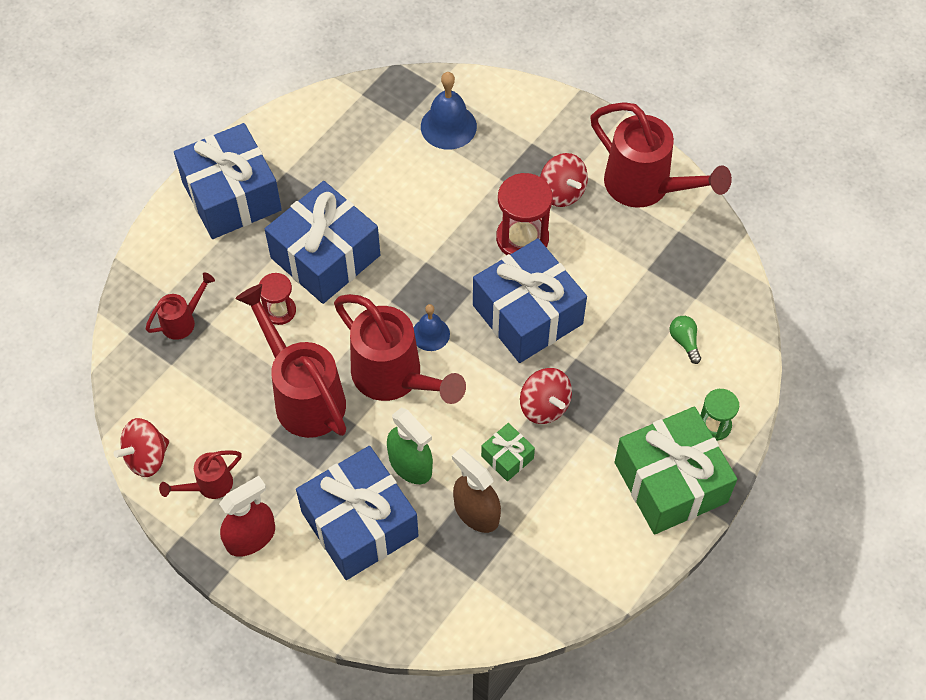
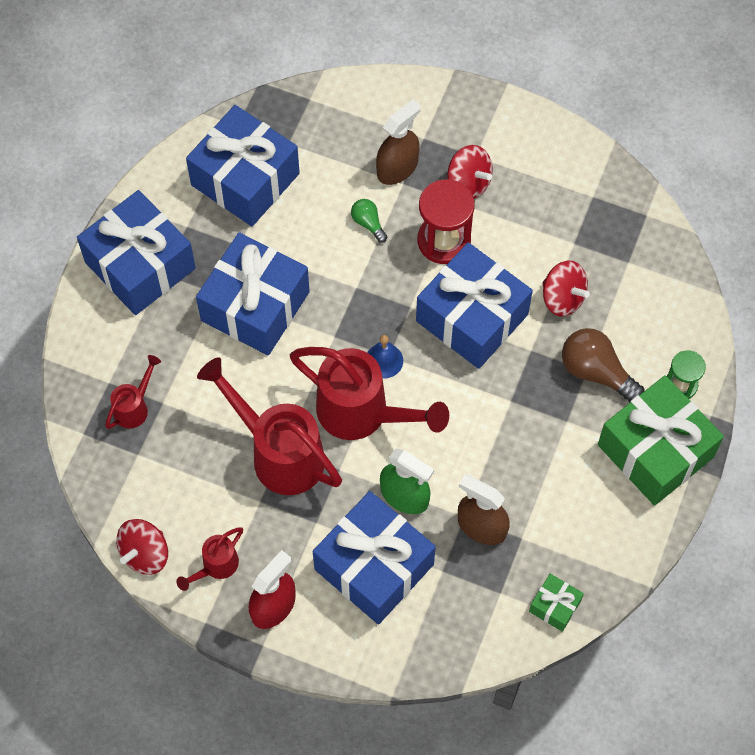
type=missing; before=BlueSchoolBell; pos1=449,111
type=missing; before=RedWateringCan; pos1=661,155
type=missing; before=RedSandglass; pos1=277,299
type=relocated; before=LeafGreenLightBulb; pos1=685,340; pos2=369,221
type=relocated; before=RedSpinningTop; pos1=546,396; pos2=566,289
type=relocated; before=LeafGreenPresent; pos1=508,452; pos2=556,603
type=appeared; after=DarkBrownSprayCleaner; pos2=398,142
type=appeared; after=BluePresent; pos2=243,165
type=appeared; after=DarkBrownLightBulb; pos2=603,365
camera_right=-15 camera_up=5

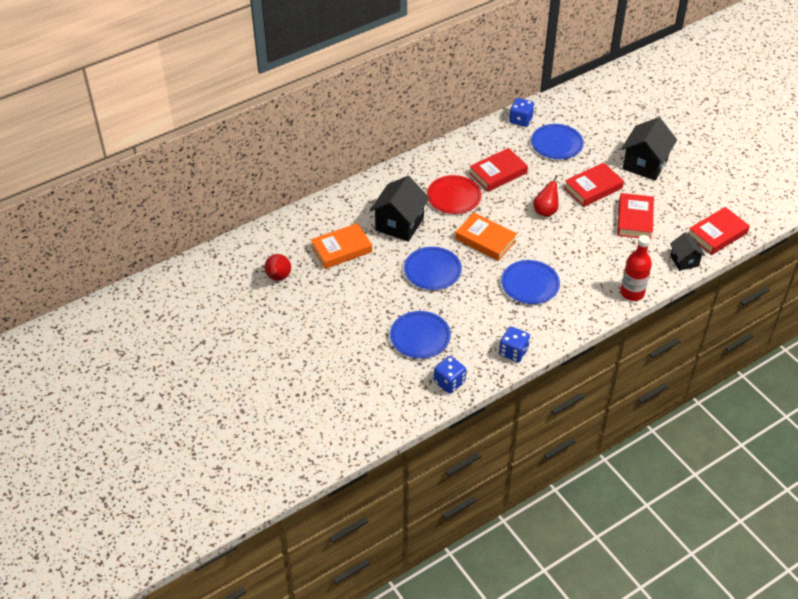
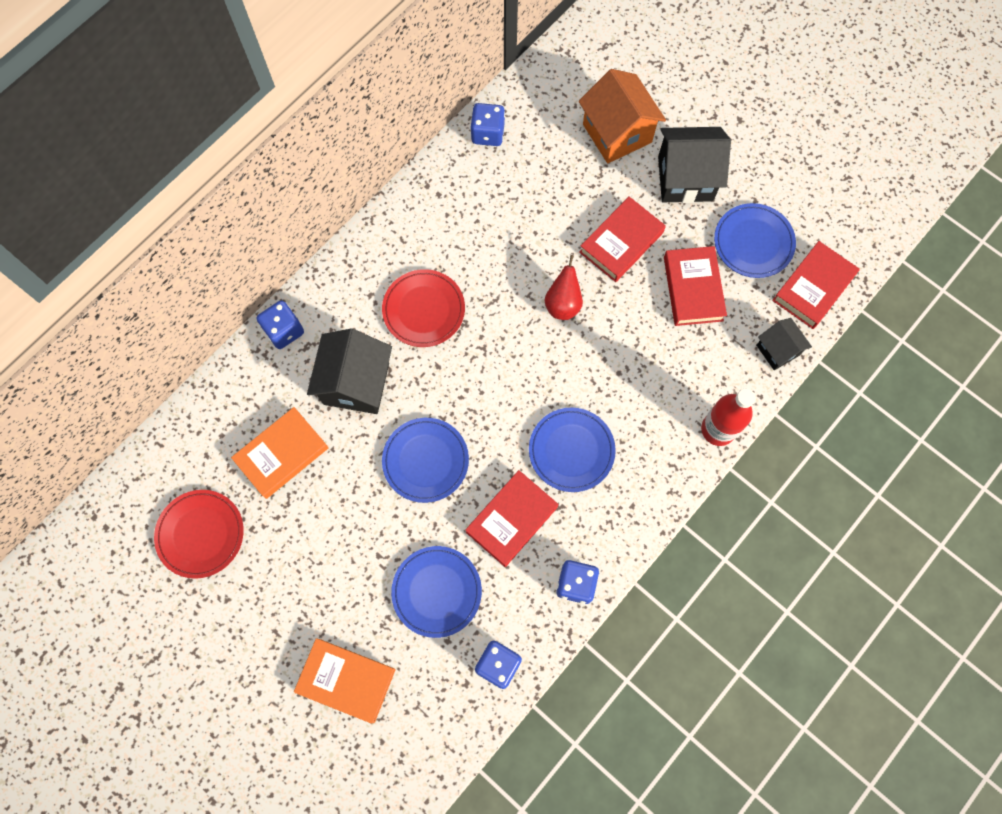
type=spun; before=EbonyToyHouse; pos1=649,149; pos2=694,165; turn=75
type=relocated; before=BlueDinnerPlate; pos1=557,141; pos2=755,240
type=relocated; before=RedHardcover; pos1=498,170; pos2=511,518
type=relocated; before=OrangeHardcover; pos1=486,237; pos2=345,681
type=exchanged; before=RedToyPear; after=RedDinnerPlate; pos1=277,267; pos2=199,534
type=appeared; after=OrangeToyHouse; pos2=622,116
type=appeared; after=BlueGameDie; pos2=280,324
camera_right=-15 camera_up=25

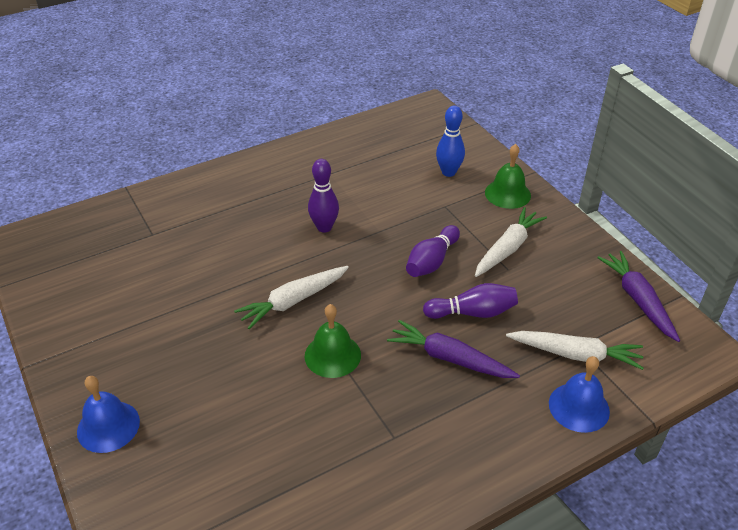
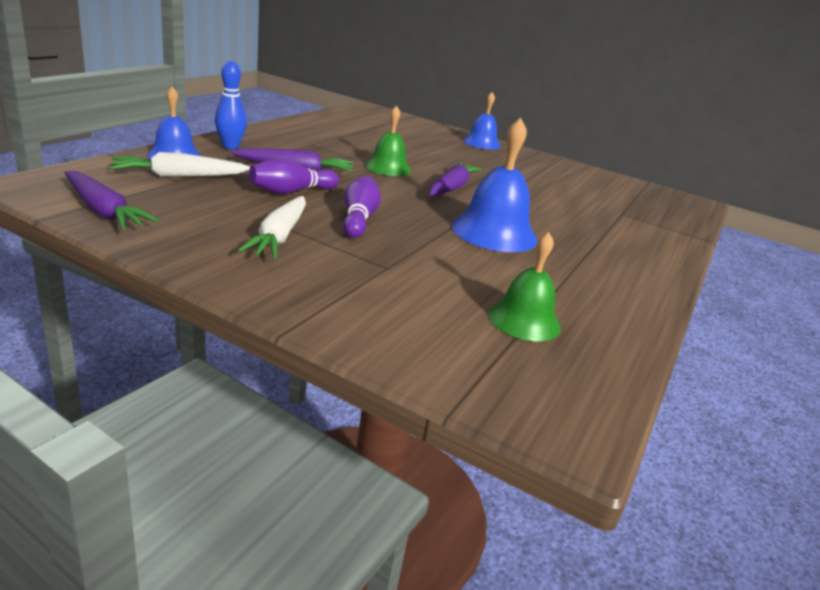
type=relocated; before=BlueBowlingPin; pos1=450,141; pos2=231,105
type=relocated; before=LeafGreenSchoolBell; pos1=508,176; pos2=524,286
type=exchanged; before=VioletBowlingPin; after=BlueSchoolBell; pos1=323,195; pos2=494,185
type=colour; before=WhiteRootVegetable; after=VioletRootVegetable; pos1=291,297; pos2=456,179
camera_right=145 camera_up=-15

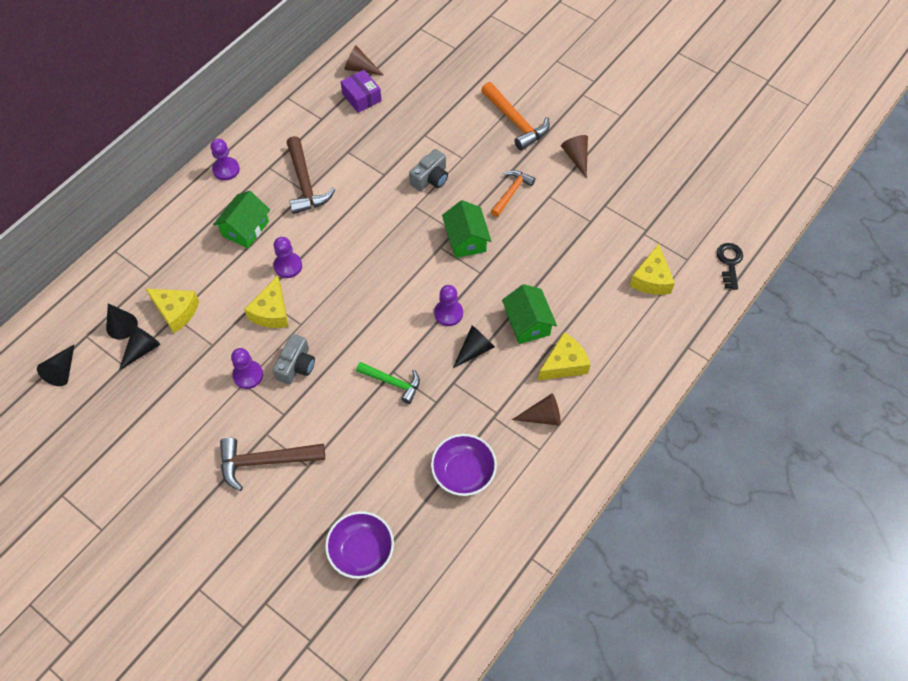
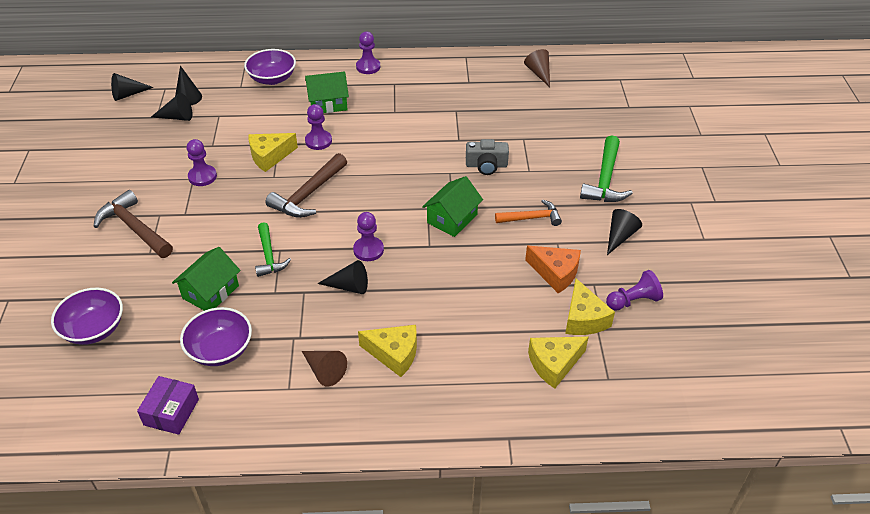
type=relocated; before=VioletBox; pos1=361,91; pos2=168,405
type=colour; before=OrangeCarpenter'sHammer; after=LeafGreenCarpenter'sHammer; pos1=515,116; pos2=606,168
type=colour; before=DarkBrownConeShape; after=EbonyConeShape; pos1=574,156; pos2=624,232
type=relocated; before=DarkBrownCarpenter'sHammer; pos1=310,175; pos2=306,185
type=missing; before=EbonyDoorKey; pos1=730,266
type=relocated; before=LeafGreenToyHouse; pos1=529,314; pos2=206,279
type=relocated; before=GoldenCheese; pos1=172,311; pos2=590,306
type=missing; before=GreyCamera; pos1=294,359
type=appeared; after=VioletServingBowl; pos2=270,67
type=appeared; after=OrangeCheese; pos2=553,269
type=appeared; after=VioletChessPawn; pos2=634,290
camera_right=50 camera_up=-15

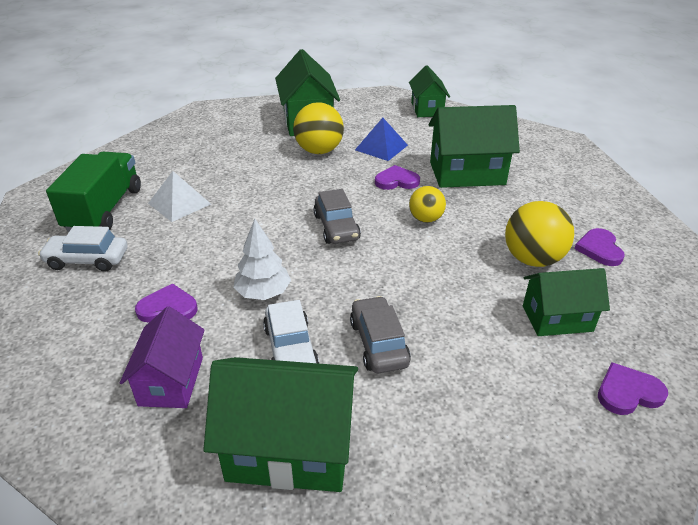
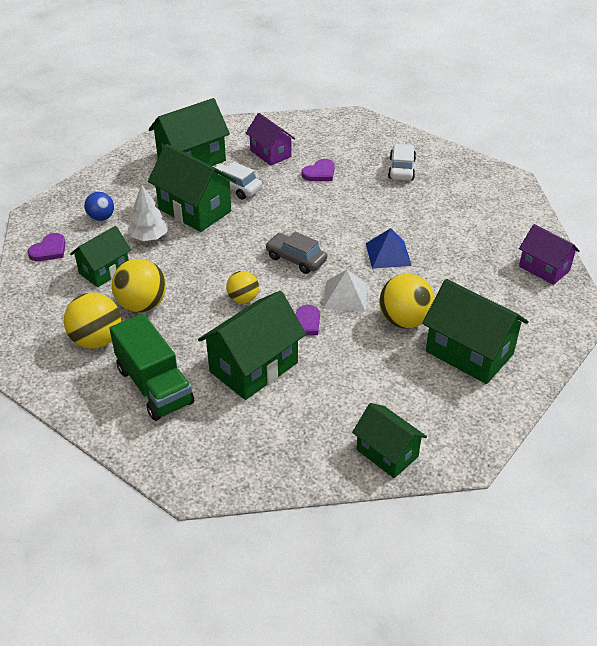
type=relocated; before=BluePyramid; pos1=381,139; pos2=389,248
type=relocated; before=LeafGreenToyTruck; pos1=93,192; pos2=151,367
type=relocated; before=WhitePyramid; pos1=179,196; pos2=345,291
type=relocated; before=WhiteTree; pos1=262,259; pos2=148,213
type=spun; before=WhiteToyCar; pos1=83,249; pos2=402,162; turn=-45
type=exchanged; before=VioletHeartShape; after=GoldenBall; pos1=599,247; pos2=92,321
type=exchanged; before=GreyToyCar; after=LeafGreenToyHouse; pos1=380,334; pos2=192,188
type=appeared; after=BlueBall; pos2=99,206
type=appeared; after=VioletToyHouse; pos2=549,254
camera_right=140 camera_up=5

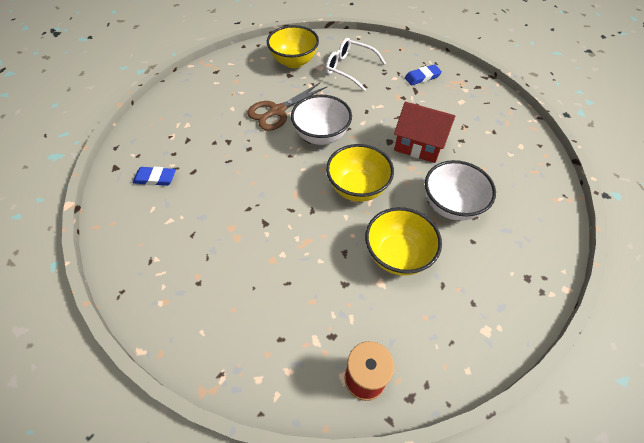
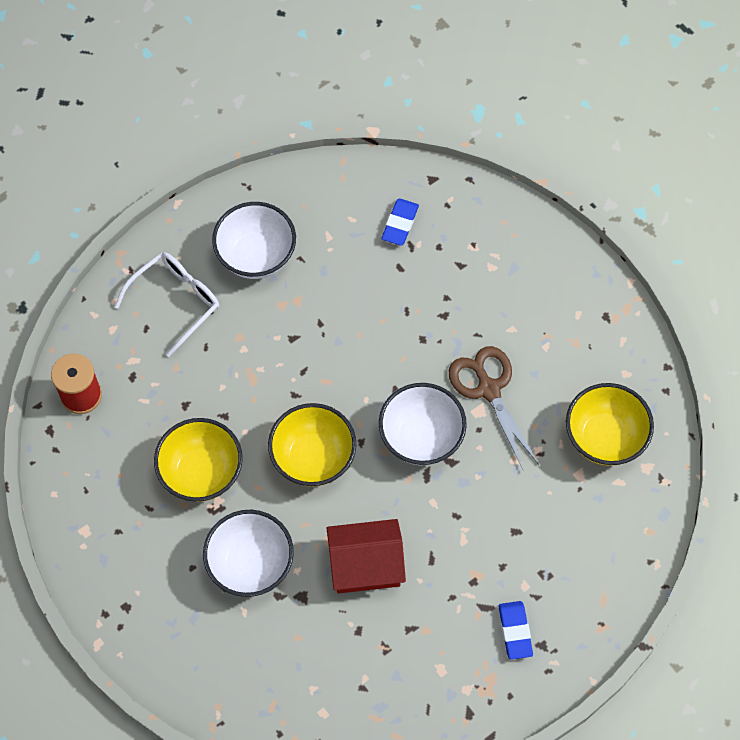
type=relocated; before=WhiteGlasses; pos1=355,64; pos2=166,304
type=spun; before=RedToyHouse; pos1=424,132; pos2=366,556; turn=45
type=appeared; after=WhiteServingBowl; pos2=254,240
camera_right=105 camera_up=10

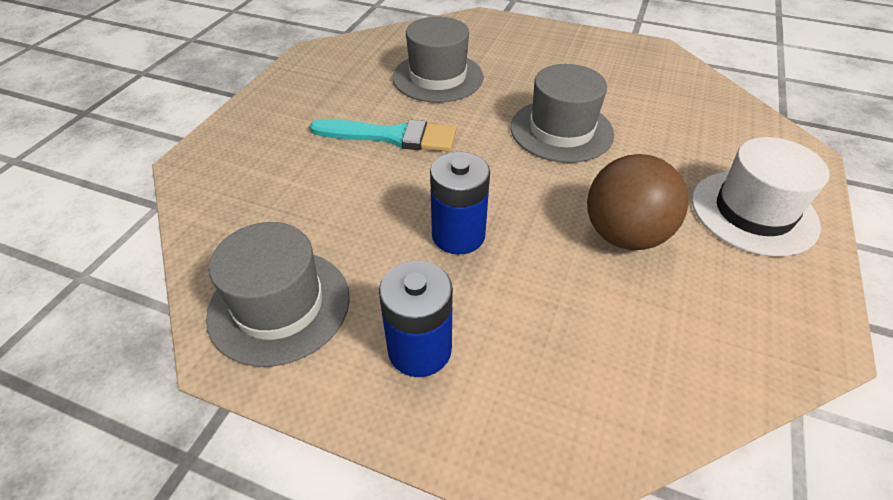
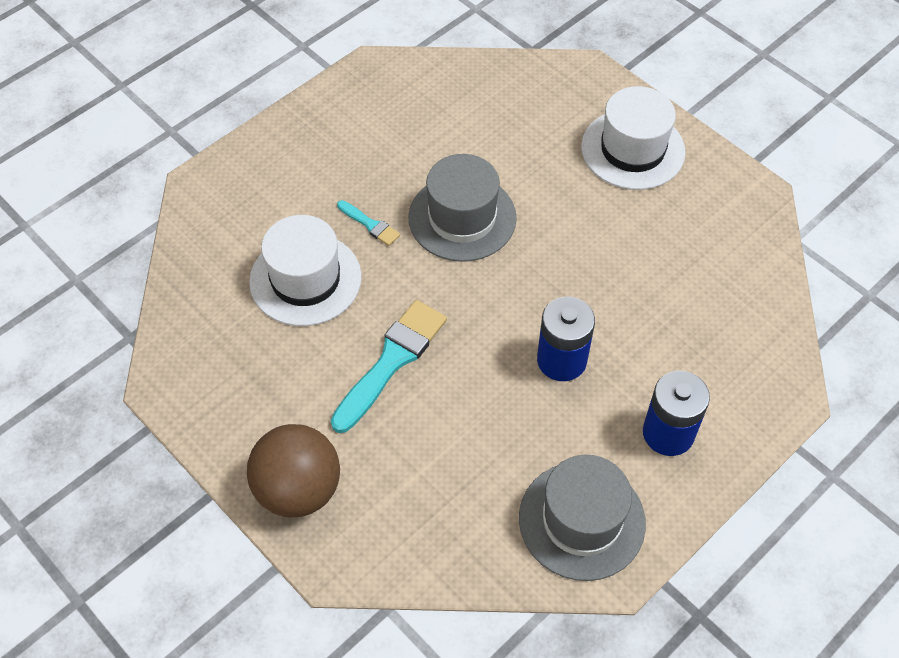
type=colour; before=GreyHat; after=WhiteHat; pos1=438,59; pos2=305,270
type=relocated; before=DarkBrownBall; pos1=637,202; pos2=293,471
type=appeared; after=TealPaintbrush; pos2=368,223
camera_right=-65 camera_up=10

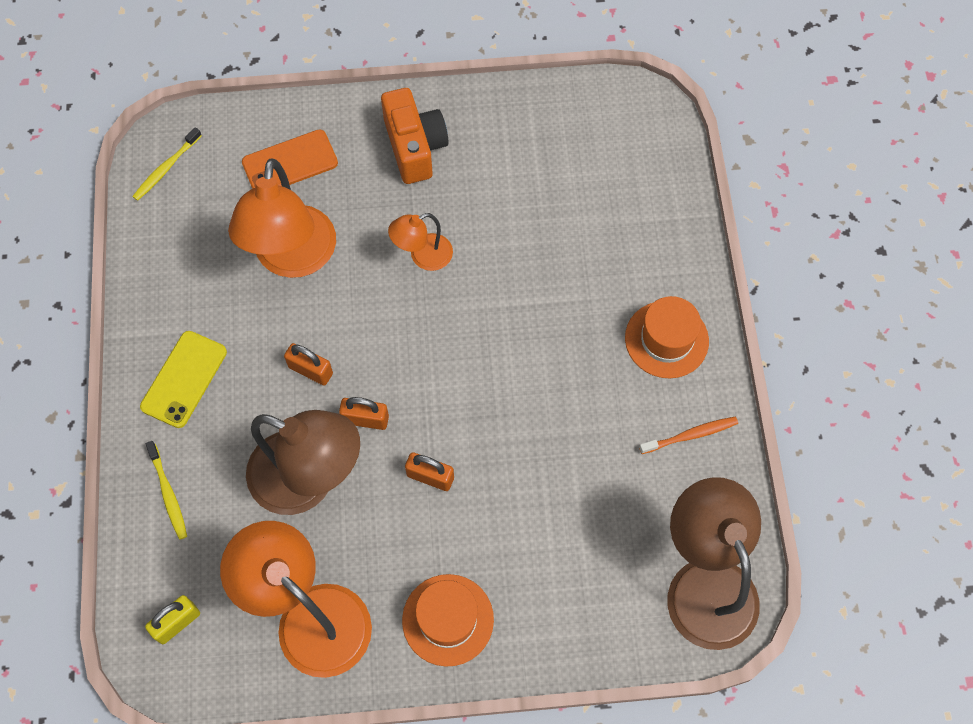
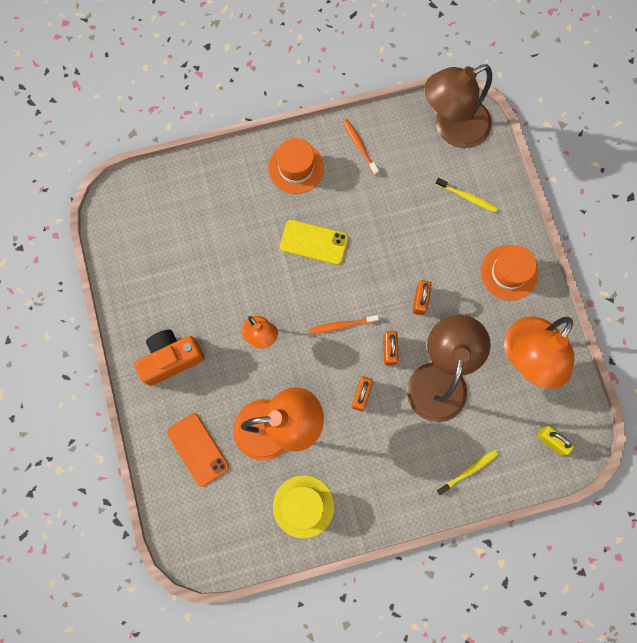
type=relocated; before=GoldenToothBrush; pos1=167,164; pos2=466,195
type=relocated; before=GoldenPhone; pos1=183,379; pos2=314,242
type=appeared; after=OrangeToothBrush; pos2=344,324
type=appeared; after=GoldenHat; pos2=303,506
camera_right=-100 camera_up=10

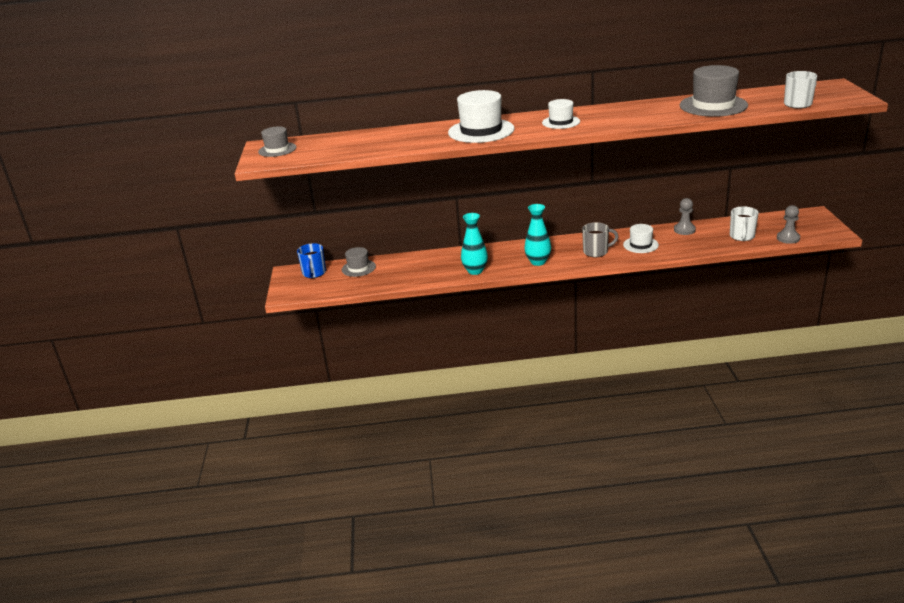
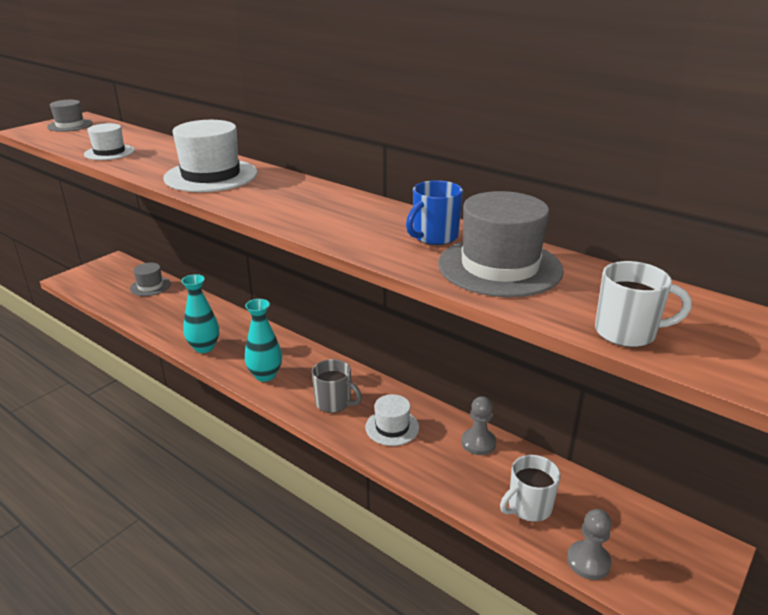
type=relocated; before=WhiteHat; pos1=561,114; pos2=109,141
type=relocated; before=BlueTeaMug; pos1=311,260; pos2=434,212
camera_right=40 camera_up=0

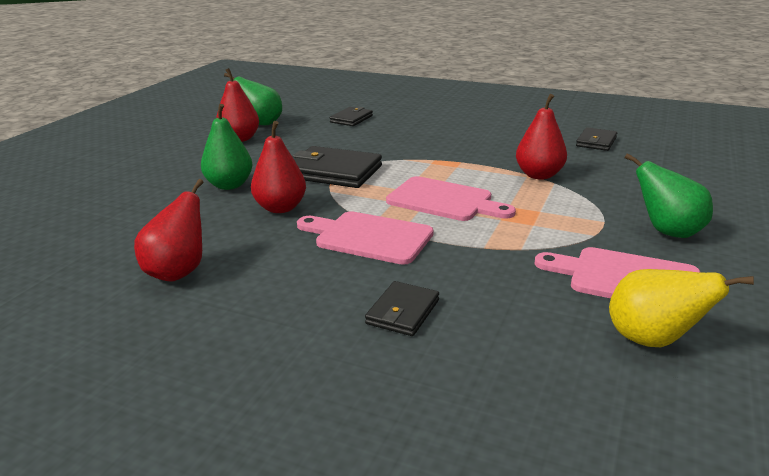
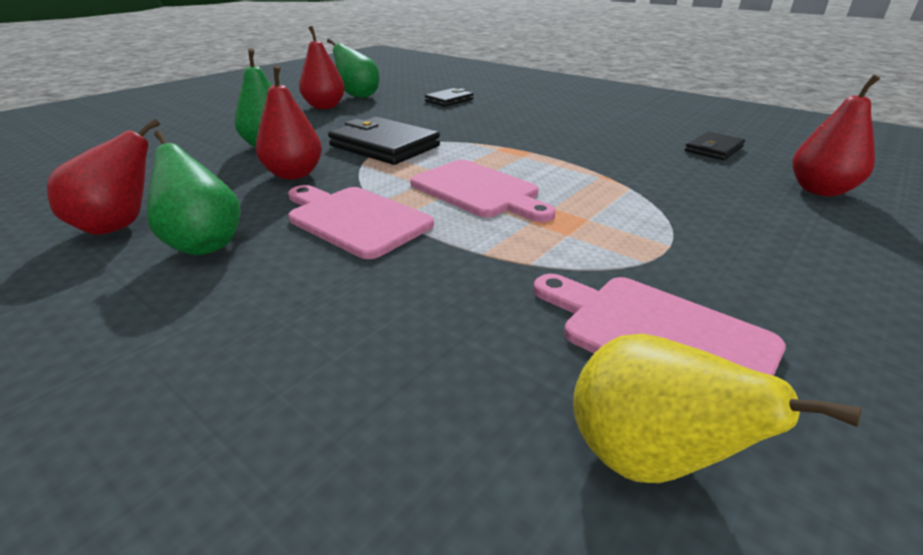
type=relocated; before=RedToyPear; pos1=541,136; pos2=836,135
type=relocated; before=LeafGreenToyPear; pos1=669,195; pos2=194,192
type=missing; before=EbonyCardWallet; pos1=402,308
camera_right=15 camera_up=5

